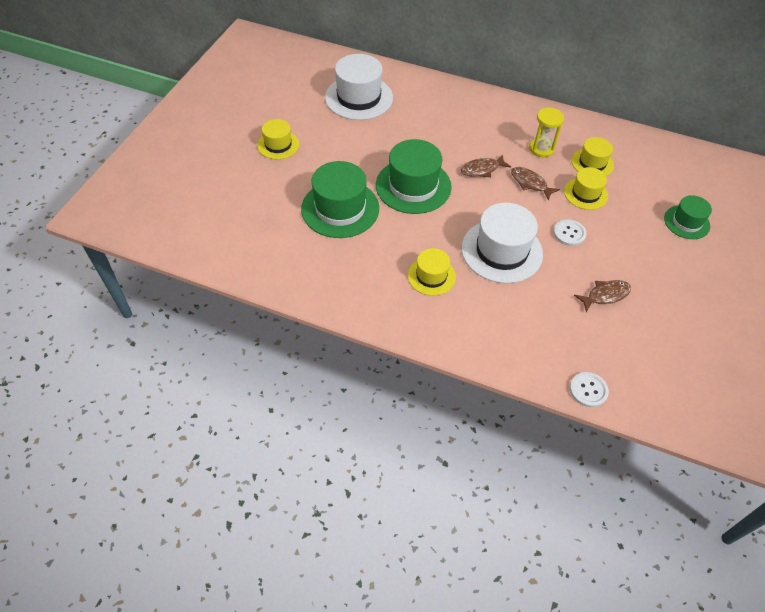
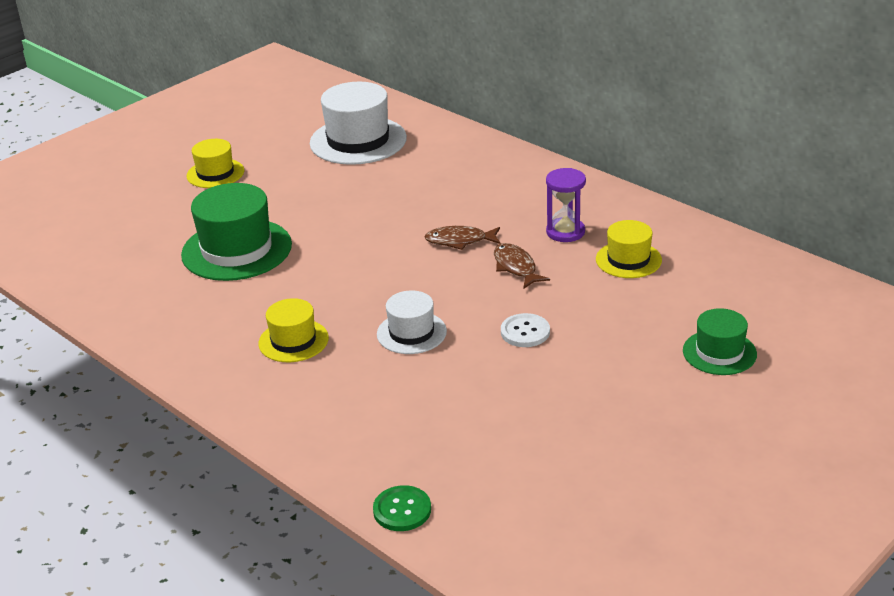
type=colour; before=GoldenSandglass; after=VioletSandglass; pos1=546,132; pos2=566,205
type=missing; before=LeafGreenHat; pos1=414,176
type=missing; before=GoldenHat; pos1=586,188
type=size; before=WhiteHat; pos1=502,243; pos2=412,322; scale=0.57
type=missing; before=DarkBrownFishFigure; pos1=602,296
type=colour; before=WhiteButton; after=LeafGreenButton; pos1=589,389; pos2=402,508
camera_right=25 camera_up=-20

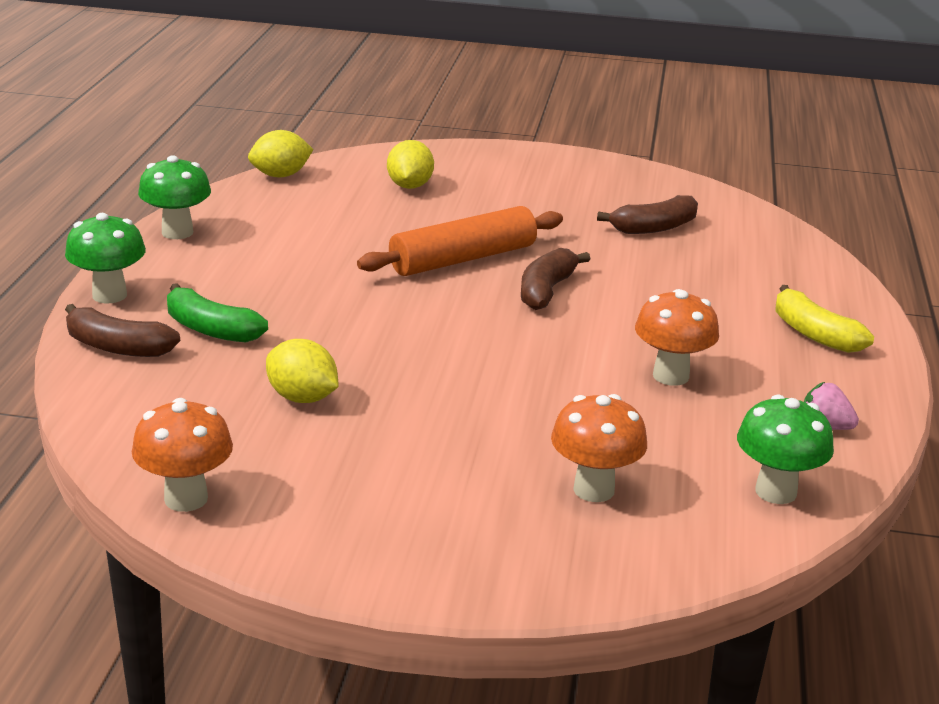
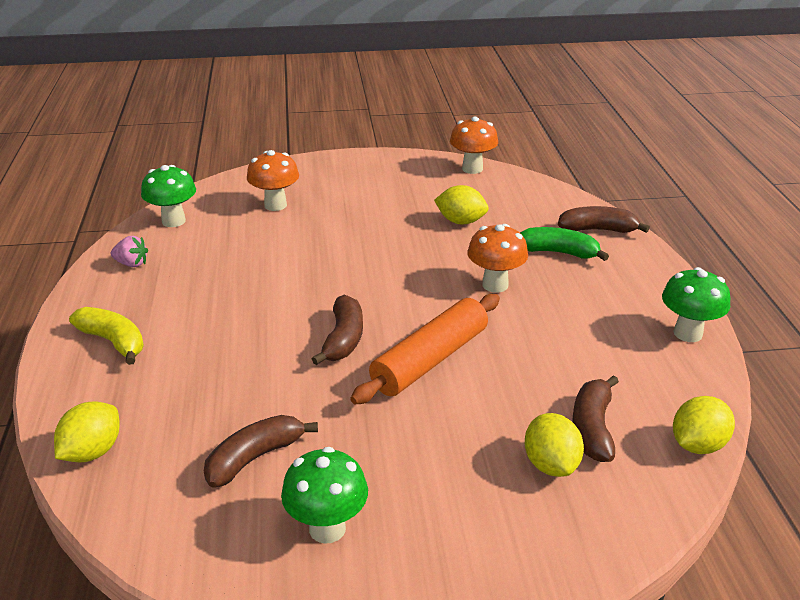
type=relocated; before=LeafGreenToadstool; pos1=105,258; pos2=324,495
type=relocated; before=OrangeToadstool; pos1=677,337; pos2=497,258
type=appeared; after=DarkBrownToyBanana; pos2=595,418
type=appeared; after=GoldenCitrusFruit; pos2=87,432
camera_right=165 camera_up=5

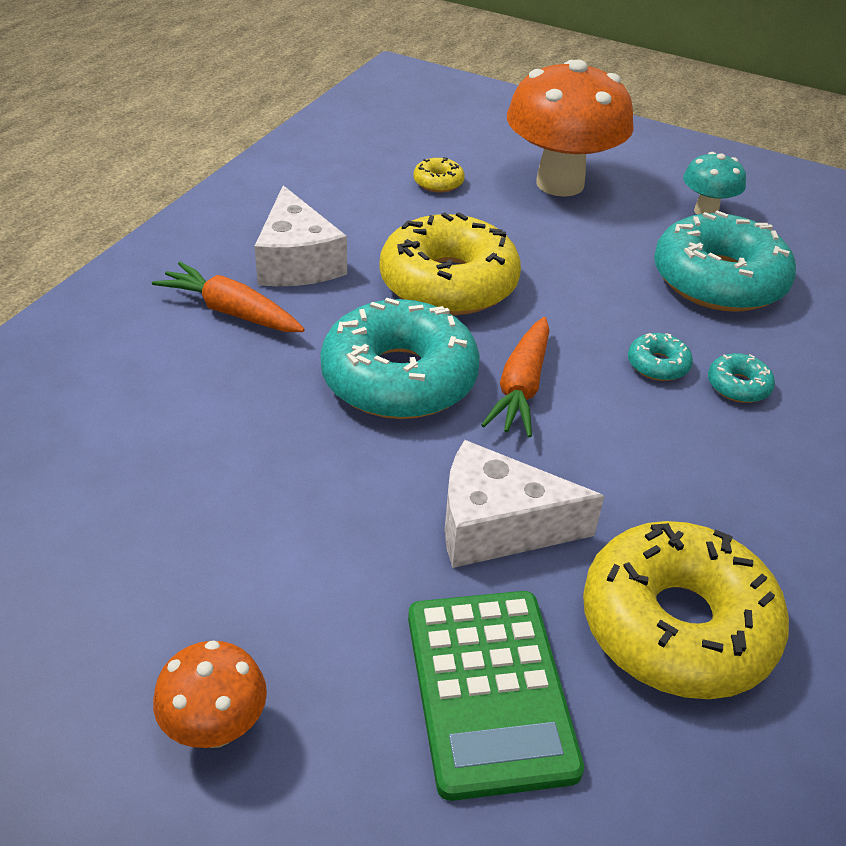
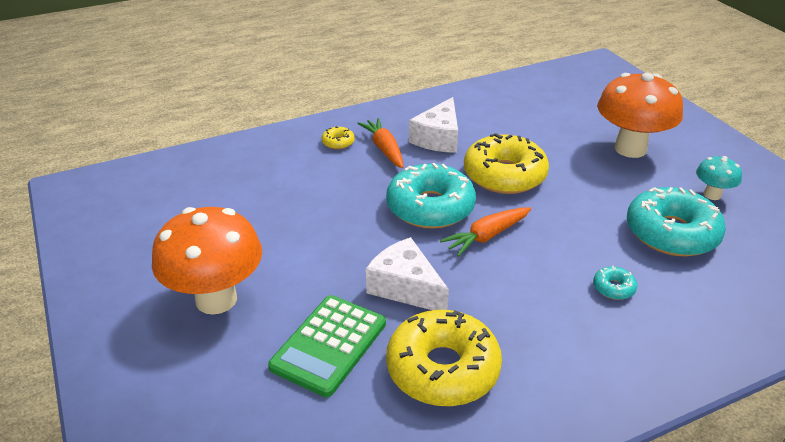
type=relocated; before=GoldenDonut; pos1=439,175; pos2=338,137
type=missing; before=TealDonut; pos1=660,357
type=size; before=OrangeToadstool; pos1=210,694; pos2=207,261; scale=2.06
camera_right=40 camera_up=-5

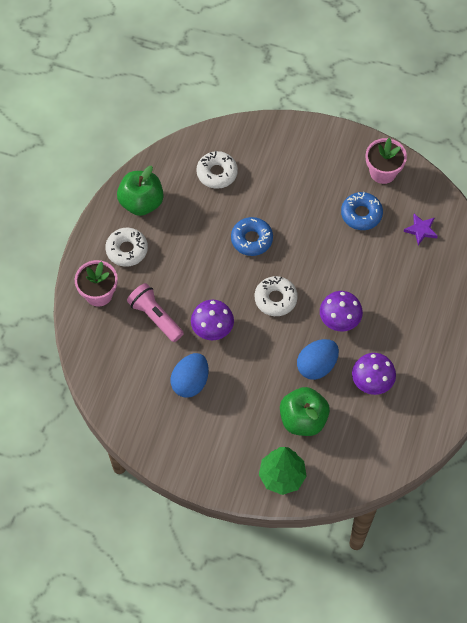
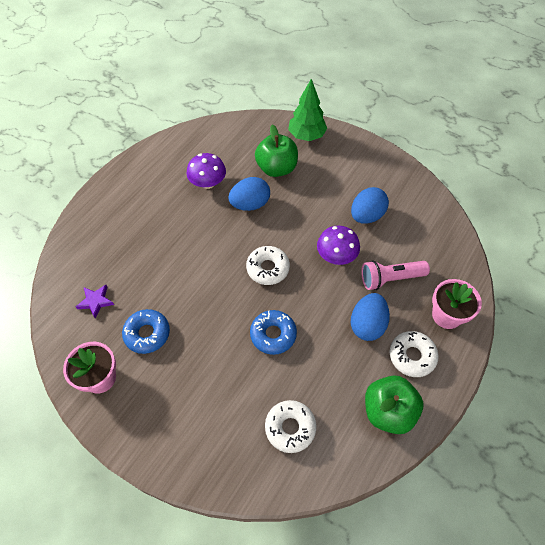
type=spun; before=RosePinkTorch; pos1=155,312; pos2=395,275; turn=105
type=missing; before=VioletToadstool; pos1=341,311
type=appeared; after=BlueEggShape; pos2=370,317
camera_right=-165 camera_up=-5

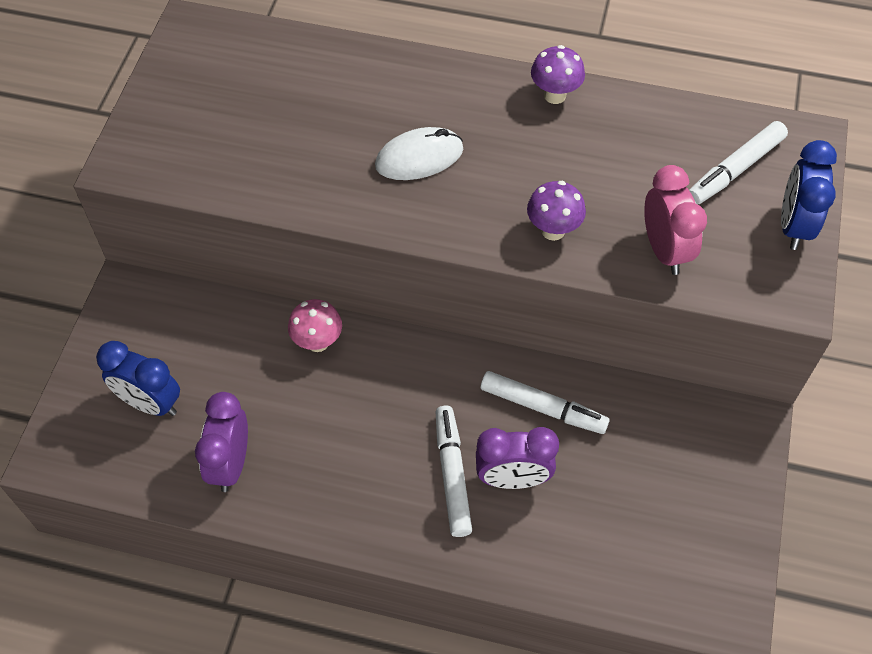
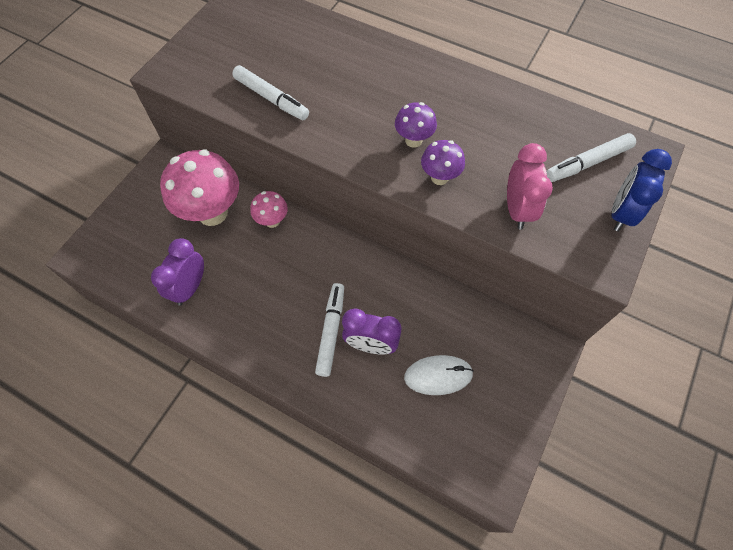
type=relocated; before=VioletToadstool; pos1=558,74; pos2=416,125
type=relocated; before=WhiteMouse; pos1=419,153; pos2=439,375
type=missing; before=BlueAlarmClock; pos1=138,378
type=relocated; before=WhiteFeltPen; pos1=545,402; pos2=270,92
type=appeared; after=RosePinkToadstool; pos2=199,188
camera_right=15 camera_up=5

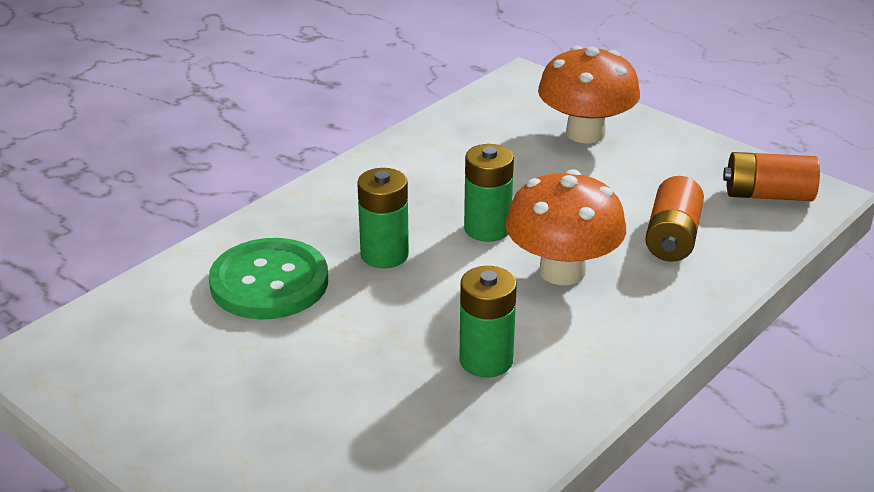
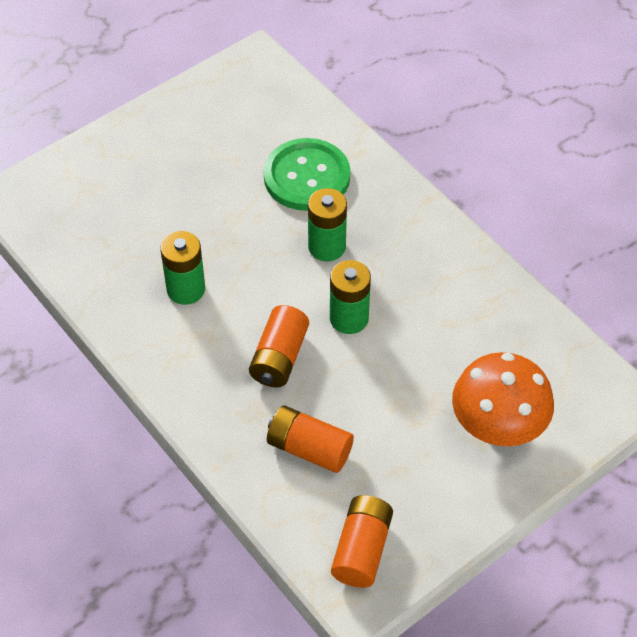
type=exchanged; before=OrangeToadstool; after=OrangeBattery; pos1=565,227; pos2=279,346
camera_right=100 camera_up=20

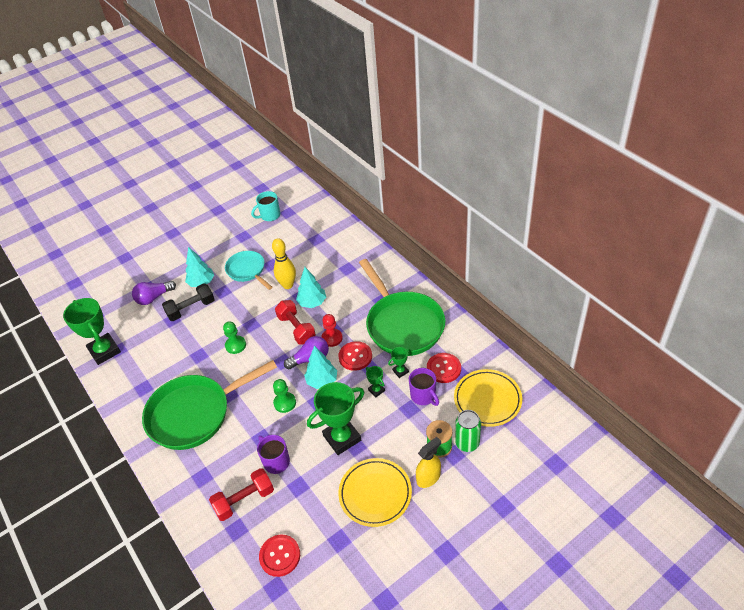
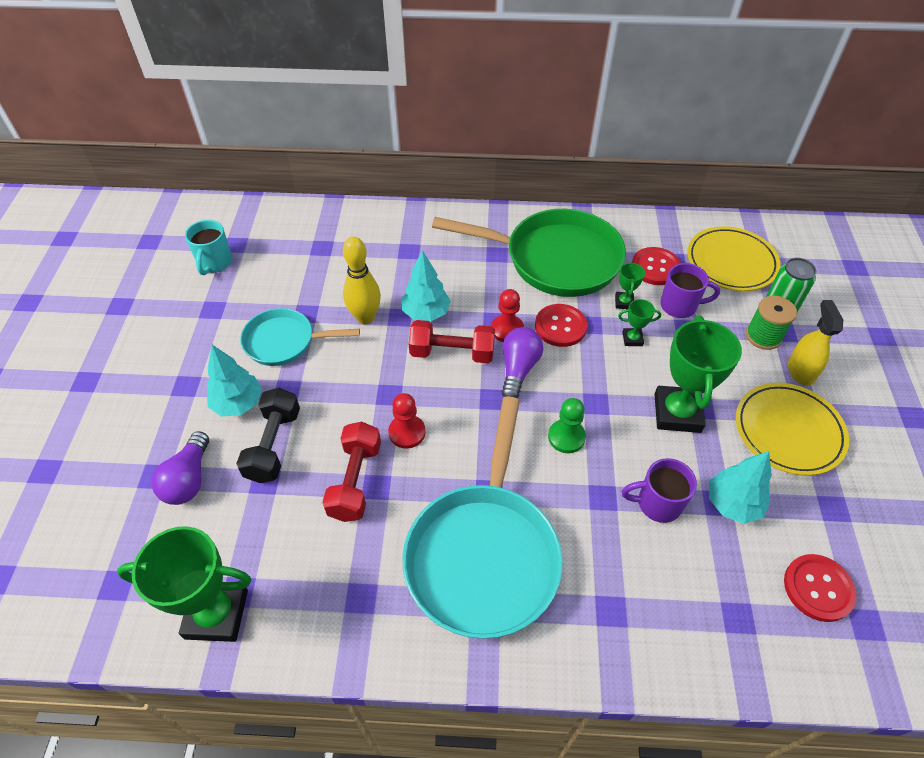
type=colour; before=LeafGreenChessPawn; after=RedChessPawn; pos1=234,337; pos2=407,421
type=relocated; before=TealTree; pos1=320,367; pos2=740,487
type=colour; before=LeafGreenSkillet; after=TealSkillet; pos1=209,405; pos2=482,517
type=relocated; before=RedDumbbell; pos1=241,494; pos2=351,472
camera_right=-55 camera_up=5

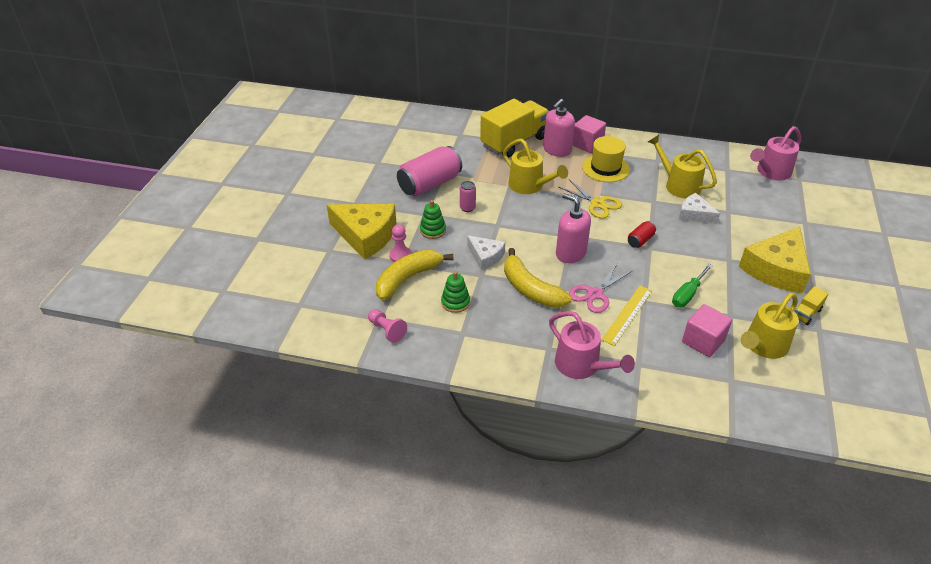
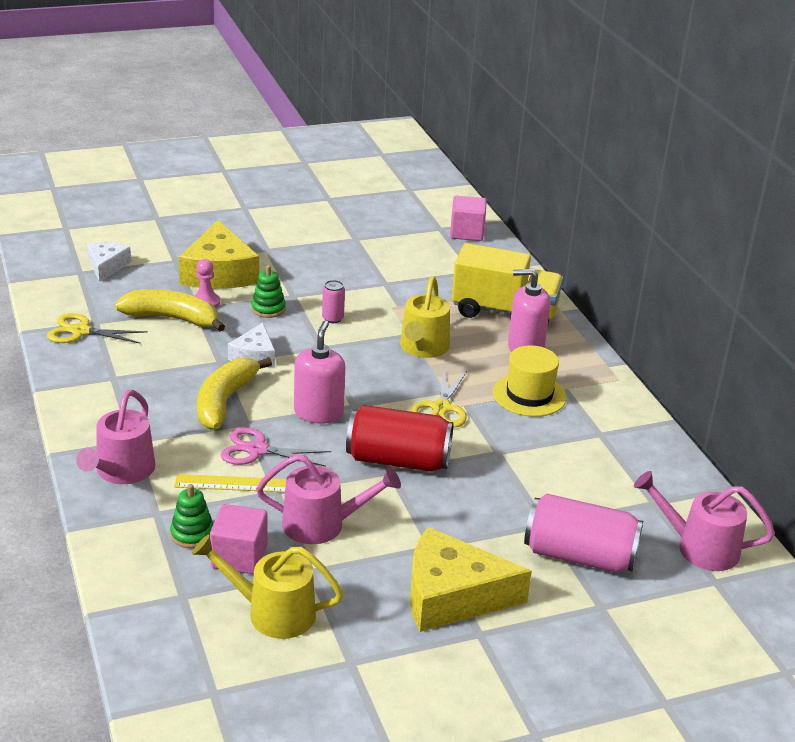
type=relocated; before=RosePinkBlock; pos1=589,134; pos2=468,218
type=missing; before=GoldenWateringCan; pos1=682,167
type=relocated; before=RosePinkTin; pos1=429,171; pos2=583,533
type=relocated; before=WhiteCheese; pos1=699,208; pos2=109,262
type=size; before=RedTin; pos1=642,234; pos2=399,438; scale=2.19
type=exchanged; before=LeafGreenHandScrewdriver; after=RosePinkWateringCan; pos1=692,285; pos2=328,499
type=relocated; before=LeafGreenStackingRings; pos1=455,292; pos2=191,516
type=missing; before=GoldenToyTruck; pos1=812,305
type=exchanged; before=RosePinkChessPawn; after=GoldenShears; pos1=387,326; pos2=97,328
camera_right=55 camera_up=-10

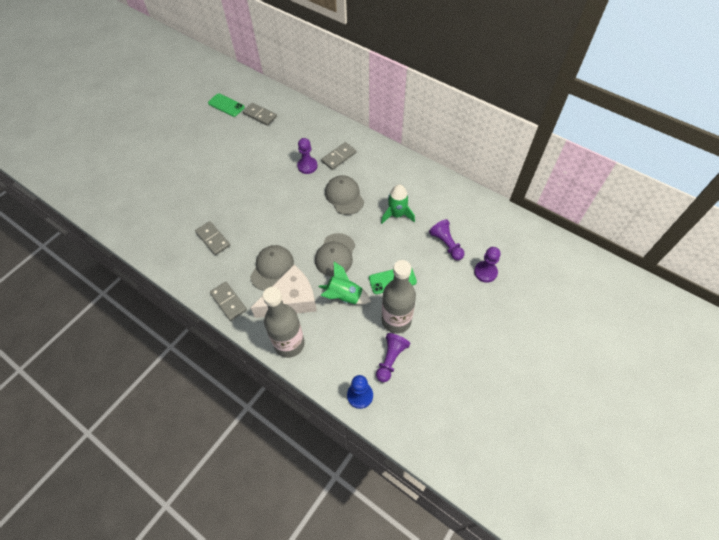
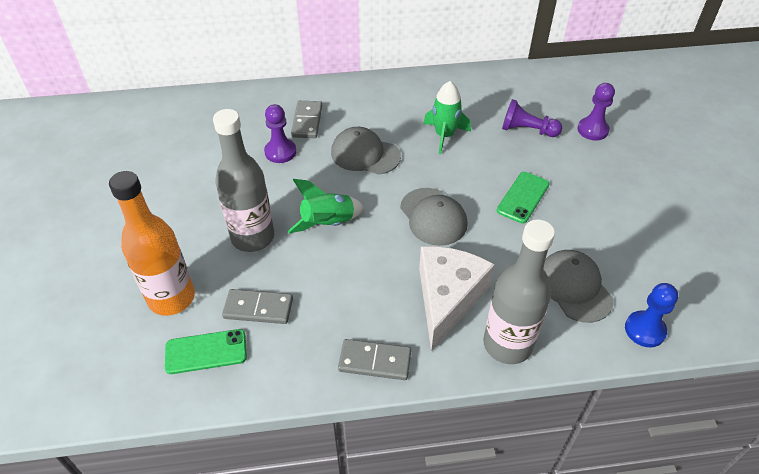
type=relocated; before=LeafGreenPhone; pos1=226,105; pos2=206,351
type=missing; before=GreyDominoPiece; pos1=260,114
type=relocated; before=GreyBaseballCap; pos1=272,268; pos2=579,286
type=relocated; before=GreyBottle; pos1=399,297; pos2=243,180
type=relocated; before=LeafGreenRocket; pos1=345,283; pos2=326,206
type=missing; before=VioletChessPawn; pos1=393,357
type=appeared; after=OrangeBottle; pos2=152,243
camera_right=-45 camera_up=-10

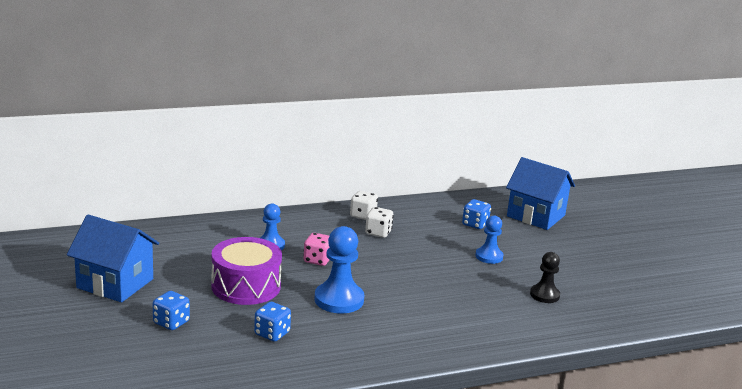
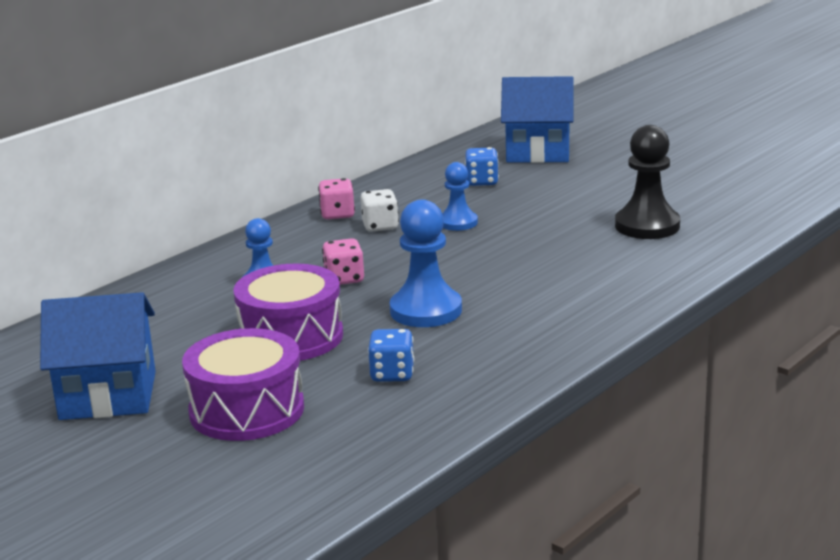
type=colour; before=WhiteGameDie; after=RosePinkGameDie; pos1=364,205; pos2=336,198
type=relocated; before=BlueChessPawn; pos1=489,239; pos2=460,196
type=size; before=EbonyChessPawn; pos1=545,277; pos2=647,182; scale=1.62
type=exchanged; before=BlueGameDie; after=VioletToyDrum; pos1=171,310; pos2=243,384
camera_right=-25 camera_up=0

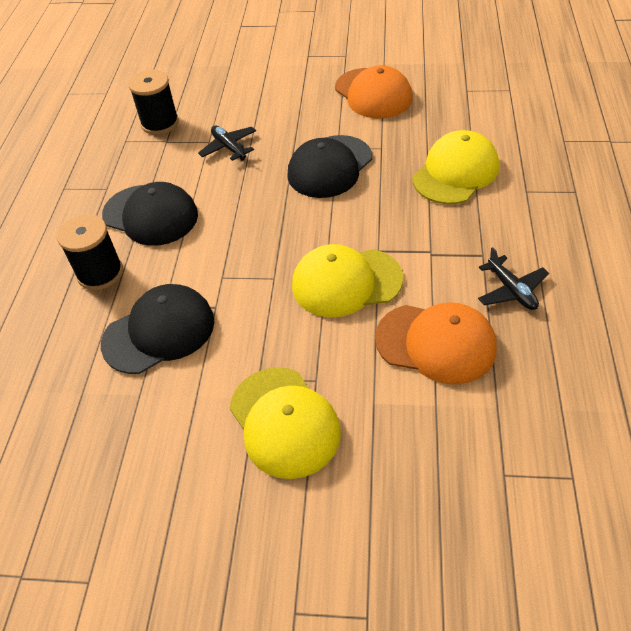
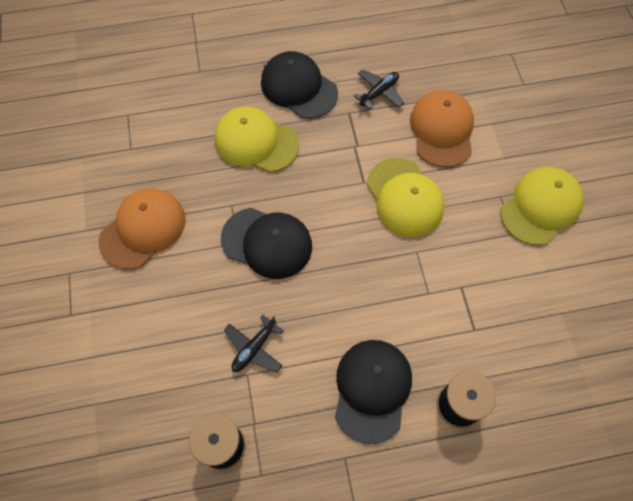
type=relocated; before=EbonyBaseballCap; pos1=157,329; pos2=299,85
camera_right=-110 camera_up=15

